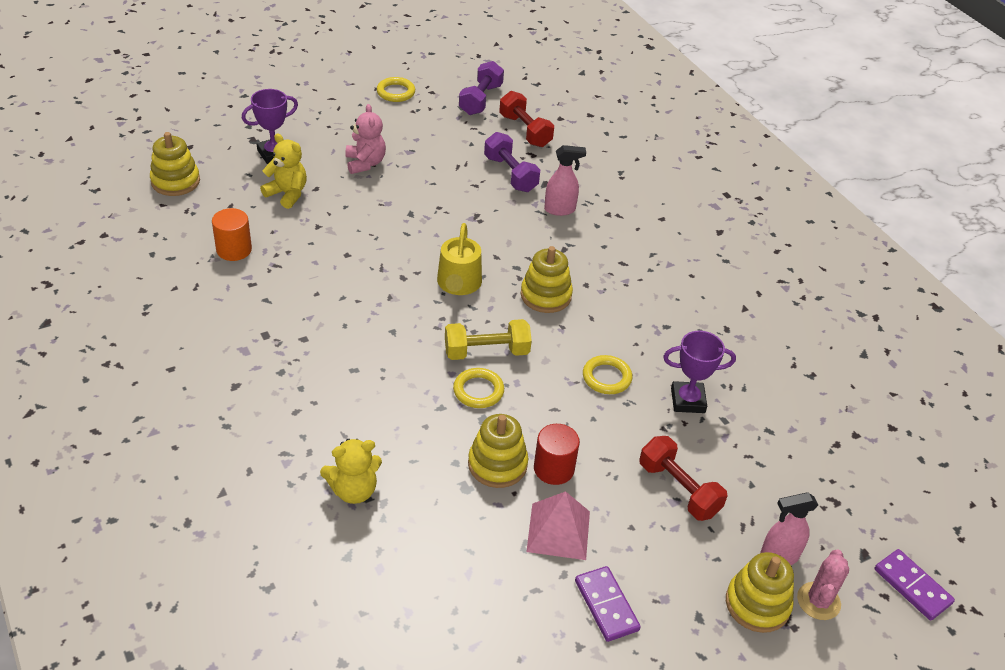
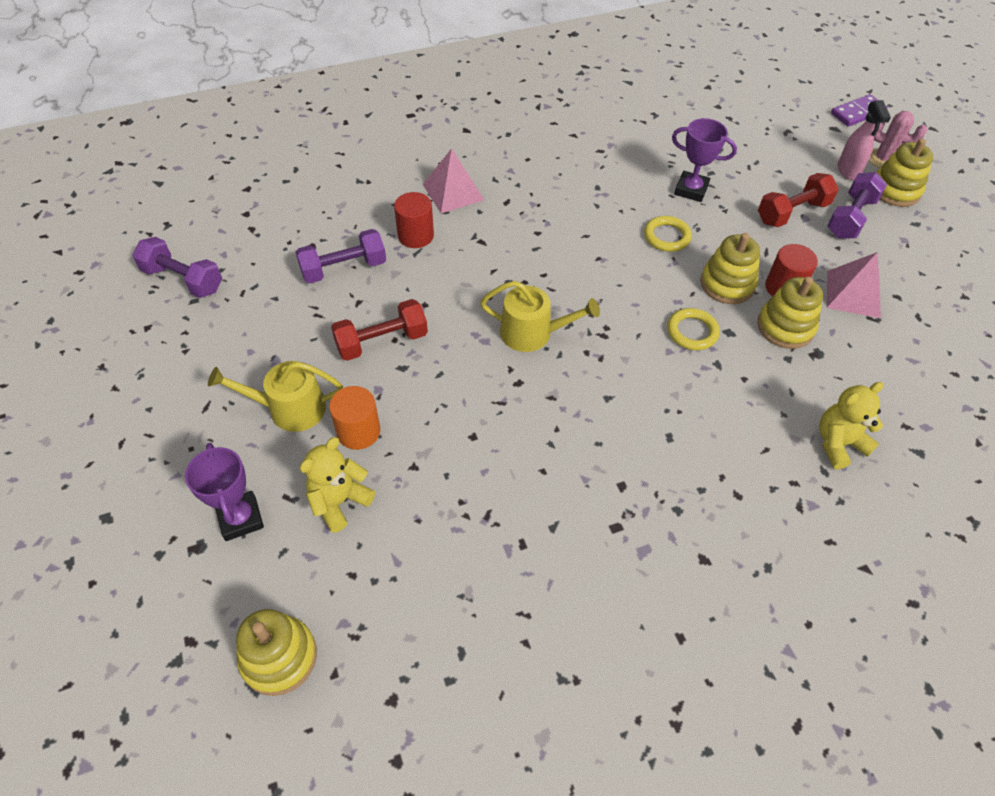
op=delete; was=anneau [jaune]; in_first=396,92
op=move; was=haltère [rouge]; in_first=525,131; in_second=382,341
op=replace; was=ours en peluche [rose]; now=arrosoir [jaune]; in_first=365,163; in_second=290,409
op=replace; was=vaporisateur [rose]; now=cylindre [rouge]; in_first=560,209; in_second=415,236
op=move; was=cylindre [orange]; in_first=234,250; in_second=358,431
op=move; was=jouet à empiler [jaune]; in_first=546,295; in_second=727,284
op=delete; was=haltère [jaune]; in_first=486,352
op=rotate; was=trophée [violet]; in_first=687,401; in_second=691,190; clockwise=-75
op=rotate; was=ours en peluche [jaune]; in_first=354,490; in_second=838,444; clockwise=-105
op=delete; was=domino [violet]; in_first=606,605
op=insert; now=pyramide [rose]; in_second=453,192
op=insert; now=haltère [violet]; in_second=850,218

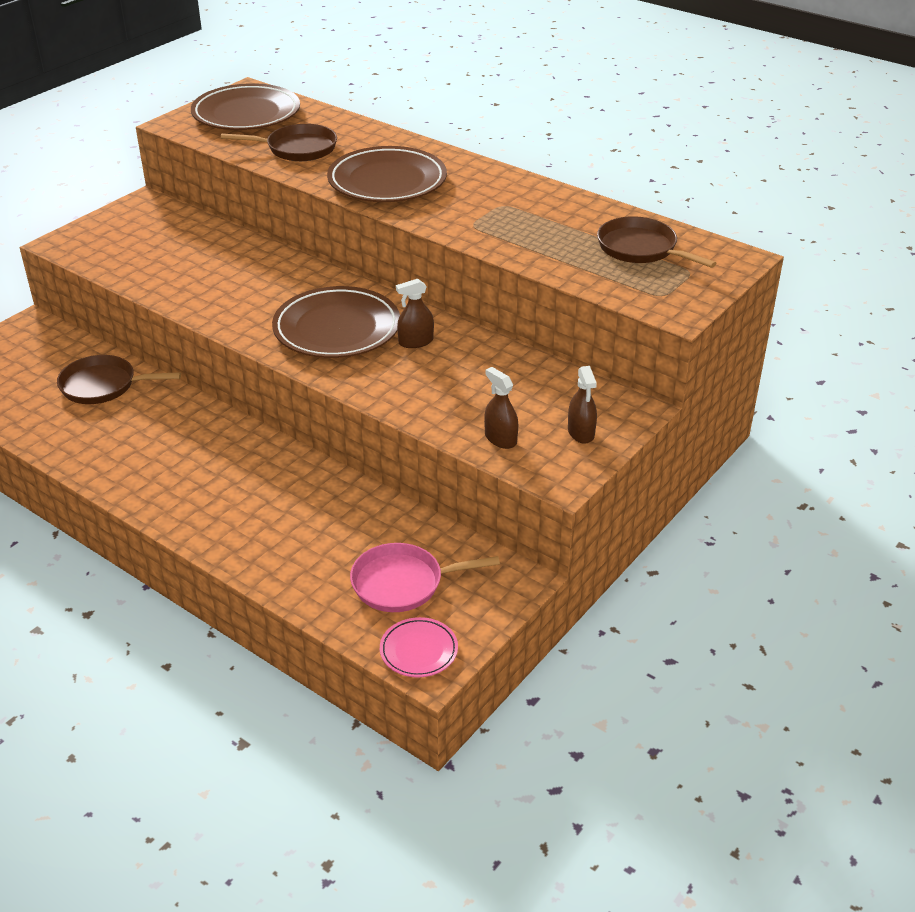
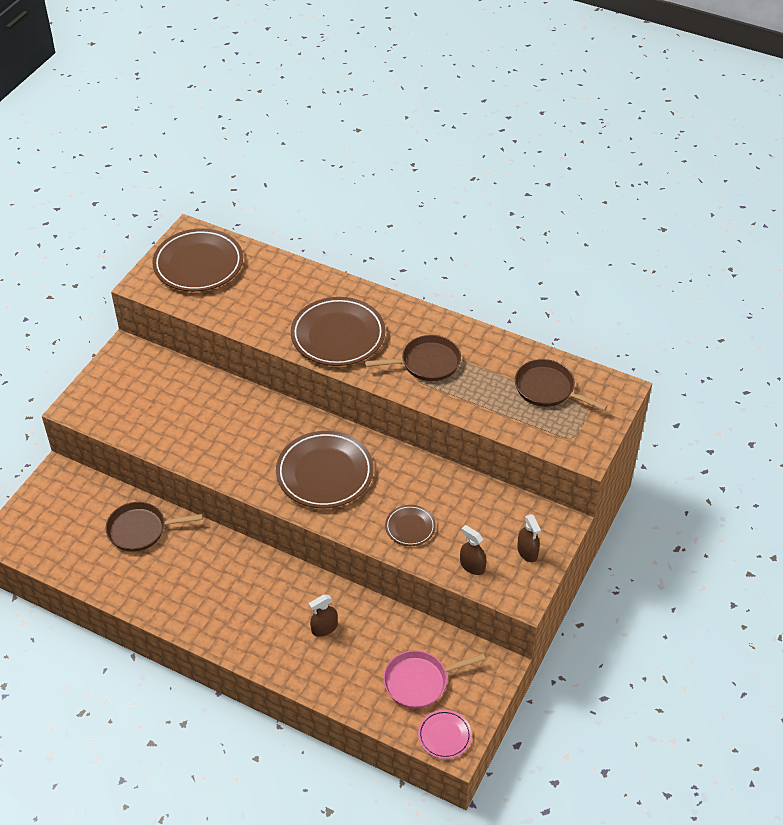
op=move; was=poêle [marron]; in_first=297,149; in_second=427,363
op=move; was=vaporisateur [marron]; in_first=416,342; in_second=324,628
op=insert; now=assiette [marron]; in_second=410,527

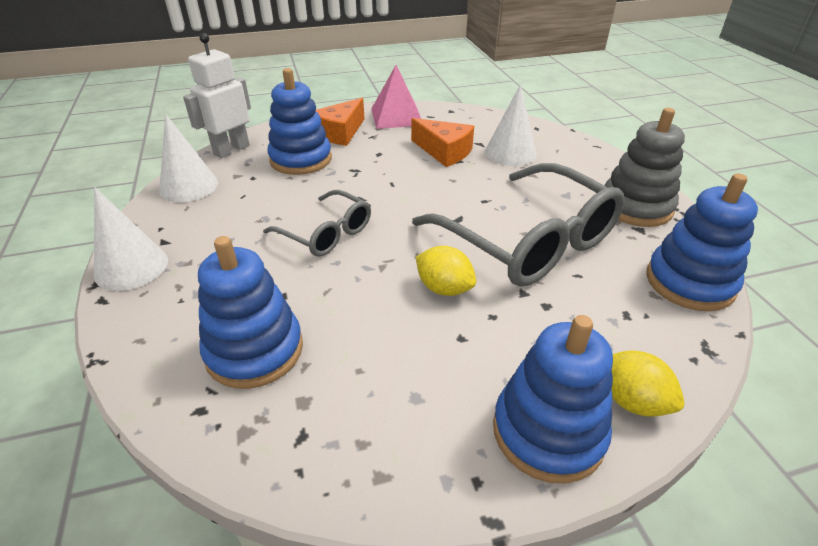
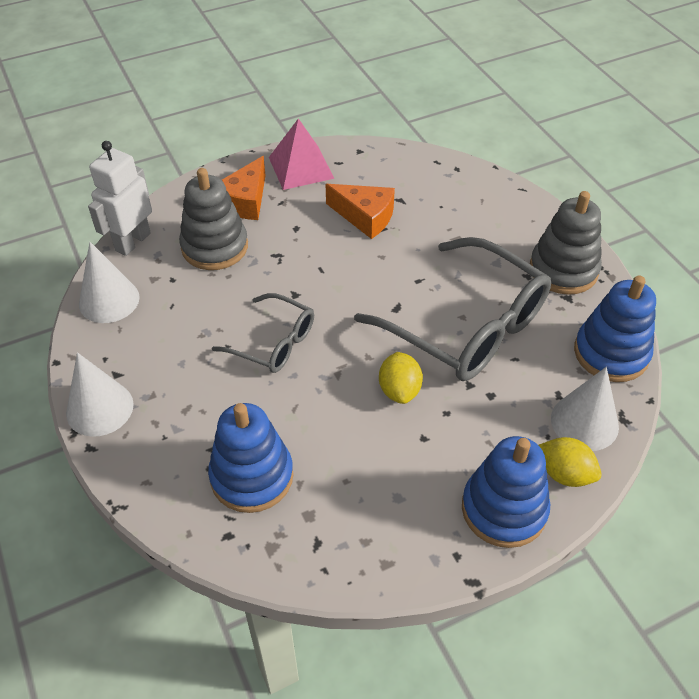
op=recolor; was=jouet à empiler [bleu]; now=jouet à empiler [gris]; in_first=301,159; in_second=215,247
op=move; was=cône [blanc]; in_first=510,153; in_second=584,422
op=rotate; was=citron [jaune]; in_first=444,288; in_second=399,390; clockwise=60

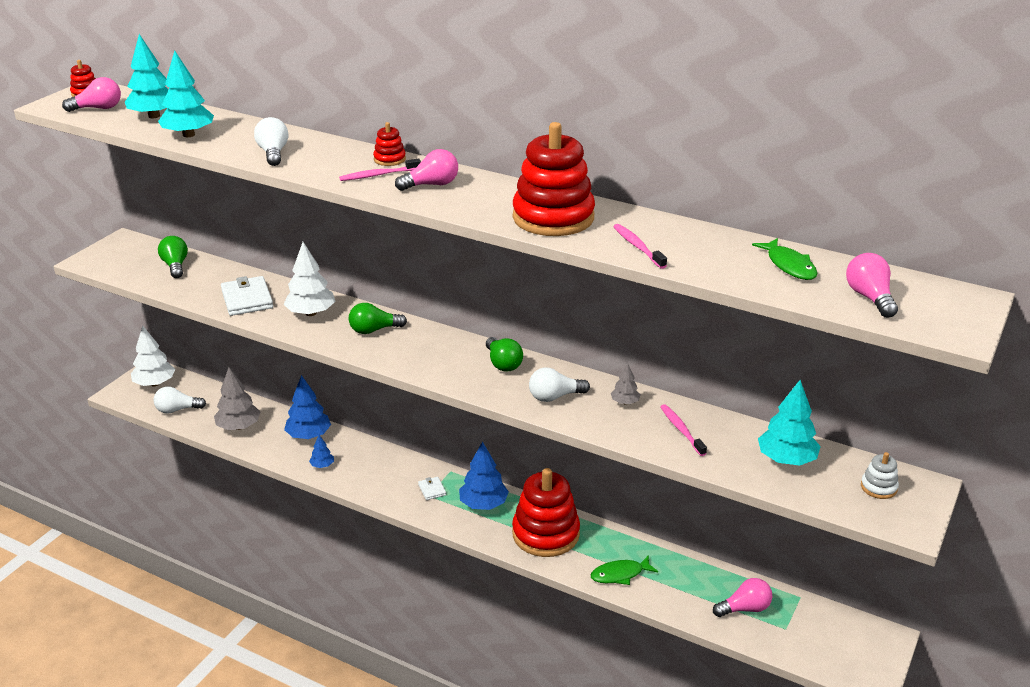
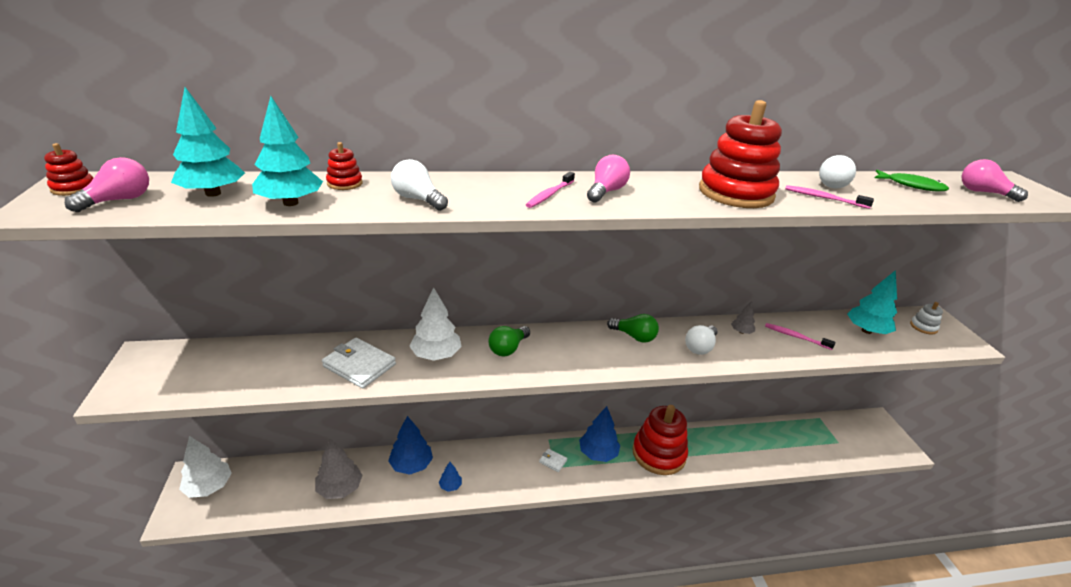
op=move; was=jouet à empiler [rouge]; in_first=389,159; in_second=344,183
op=delete; was=ampoule [vert]; in_first=175,266
op=move; was=ampoule [blanc]; in_first=177,410; in_second=834,184
op=delete; was=poisson [vert]; in_first=620,574
op=delete; was=ampoule [rose]; in_first=745,608

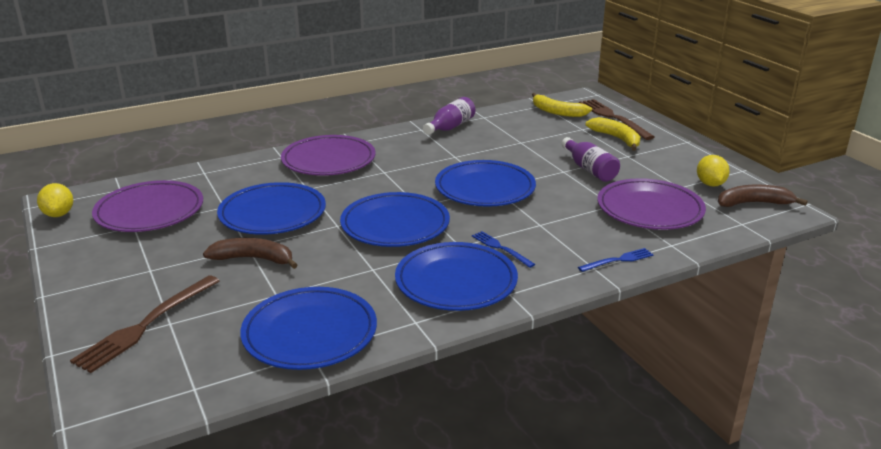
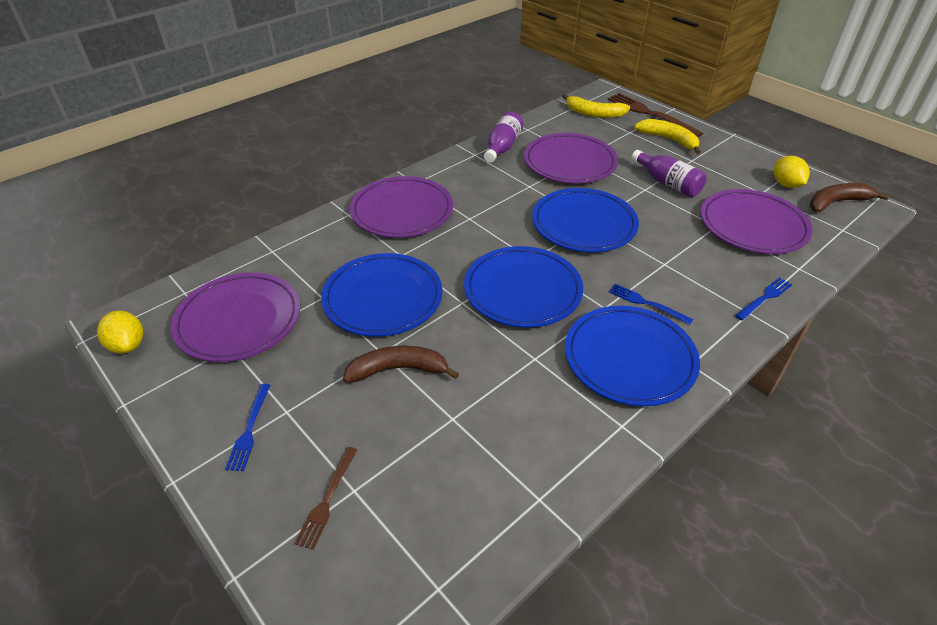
op=resize; was=fourchette [marron]; in_first=146,324; in_second=327,499; ratio=0.55
op=delete; was=assiette [bleu]; in_first=310,333
op=insert; now=assiette [violet]; in_second=569,163
op=insert; now=fourchette [bleu]; in_second=249,429

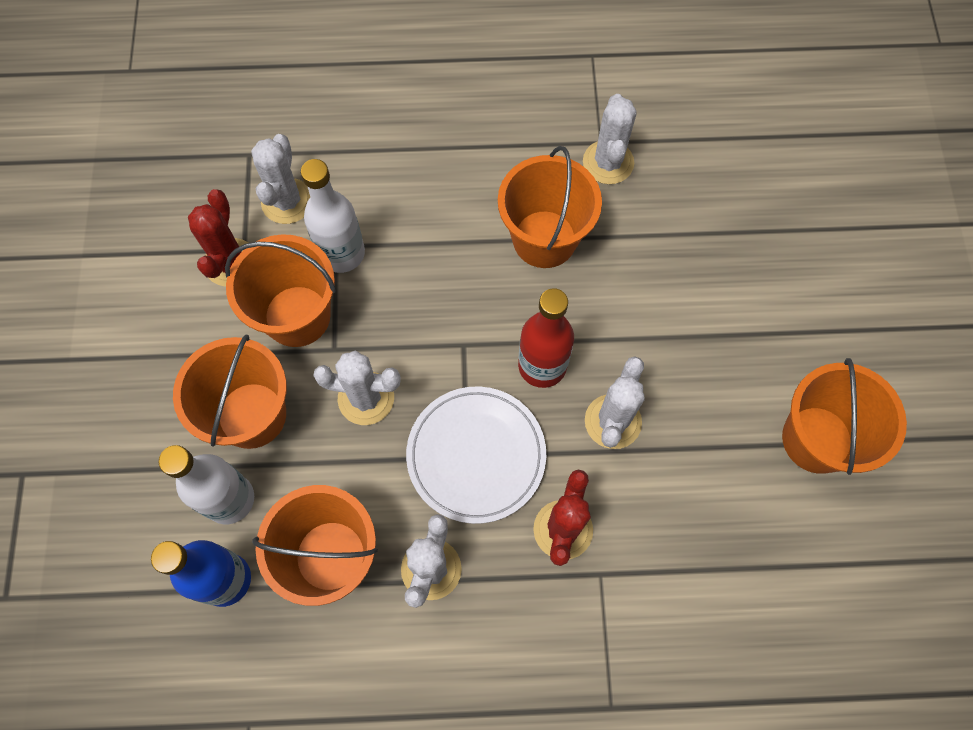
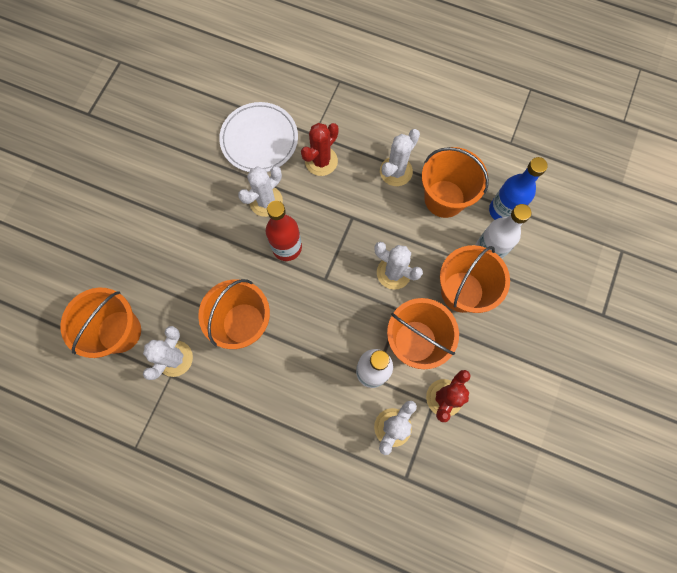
op=move; was=seau [orange]; in_first=816,439; in_second=119,331
op=move; was=assiette [blanc]; in_first=476,455; in_second=259,139

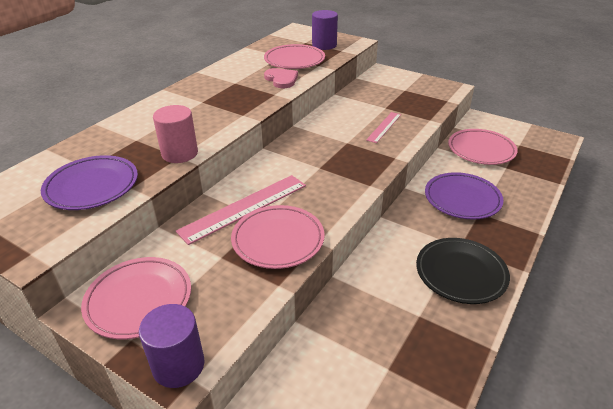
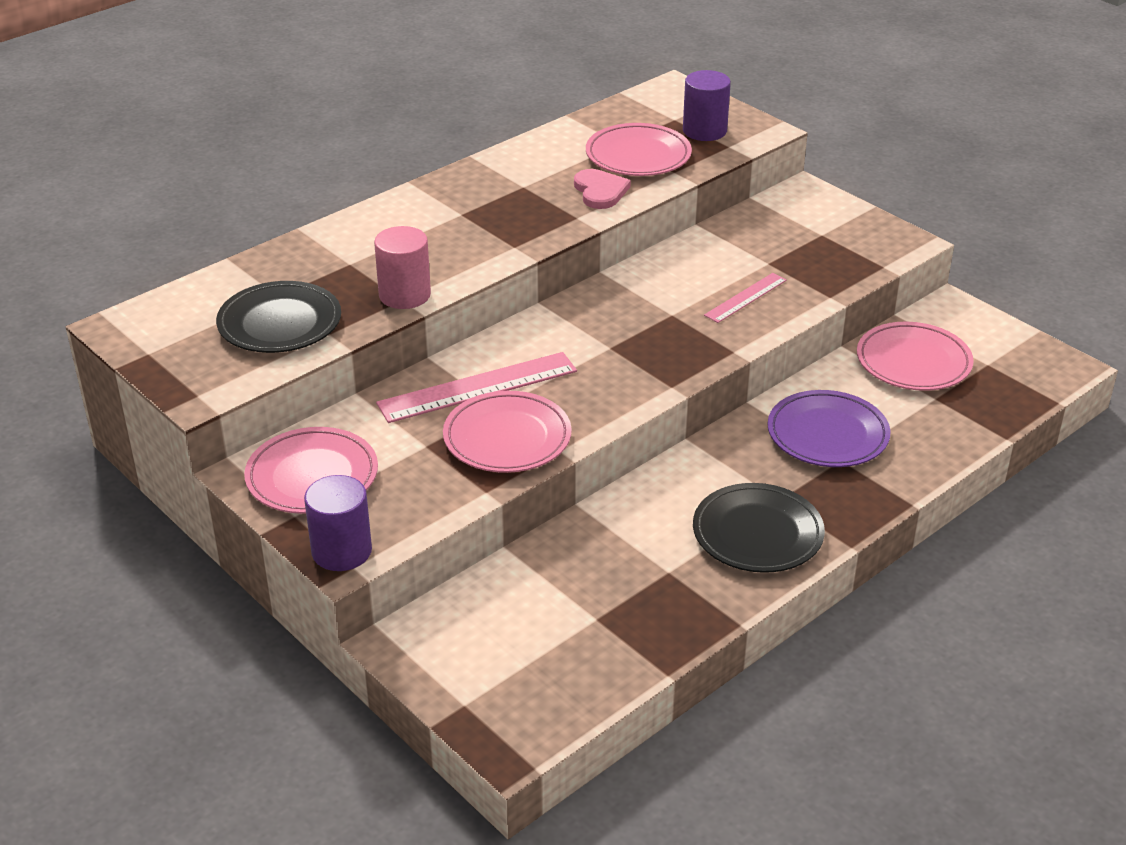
op=recolor; was=assiette [violet]; now=assiette [noir]; in_first=92,186; in_second=280,323

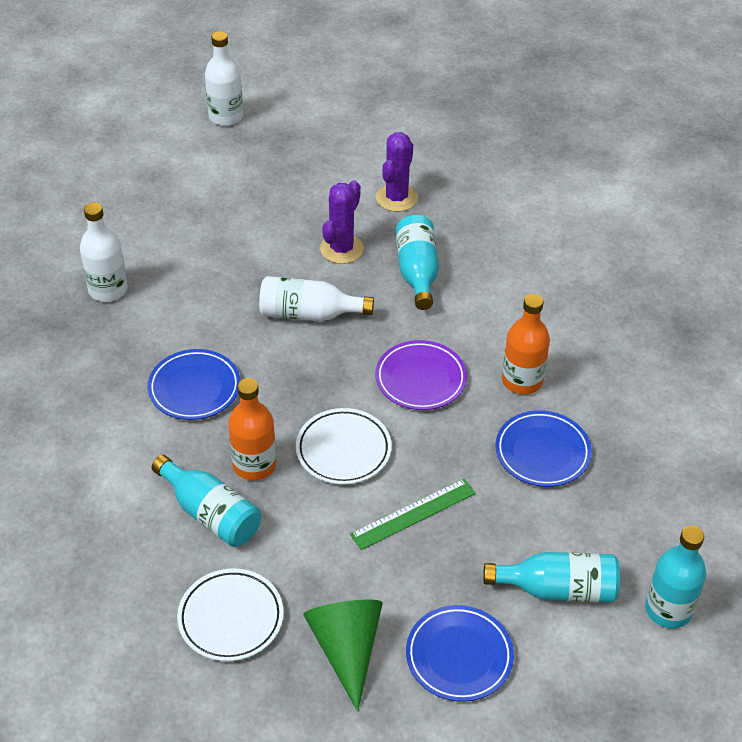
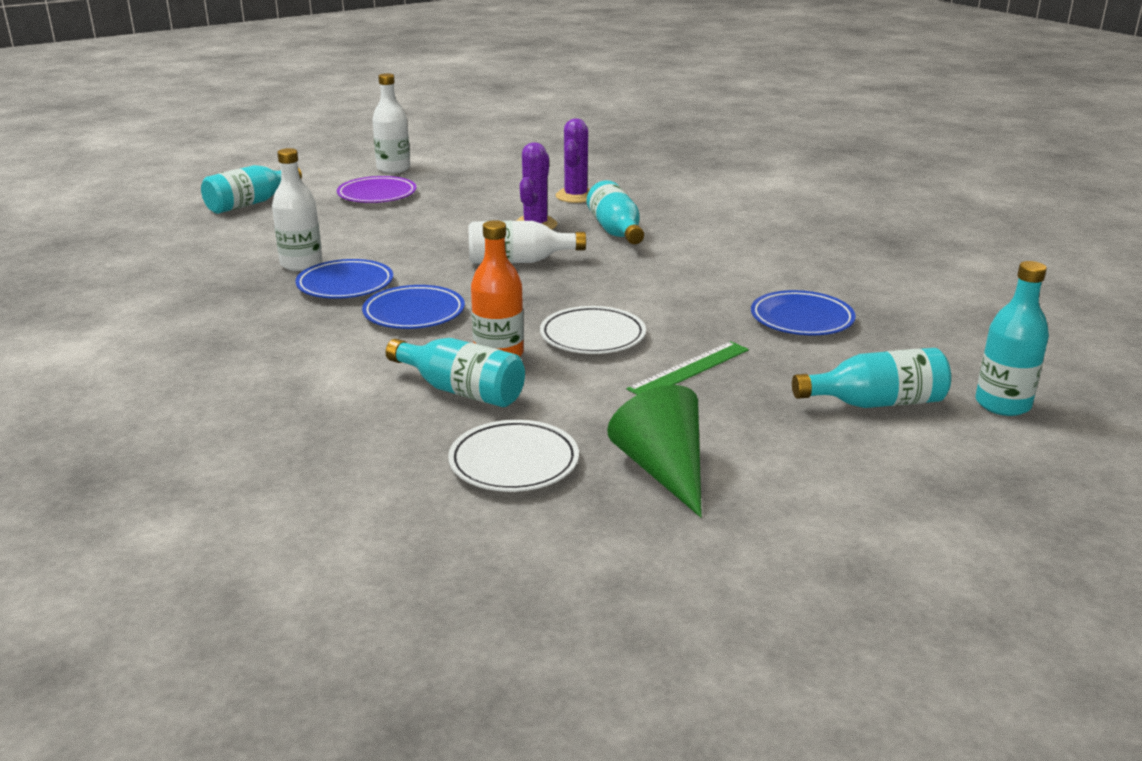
op=delete; was=bouteille [orange]; in_first=522,381
op=move; was=assiette [violet]; in_first=420,379; in_second=377,195
op=move; was=assiette [bleu]; in_first=459,656; in_second=345,285
op=insert; now=bouteille [turquoise]; in_second=250,203

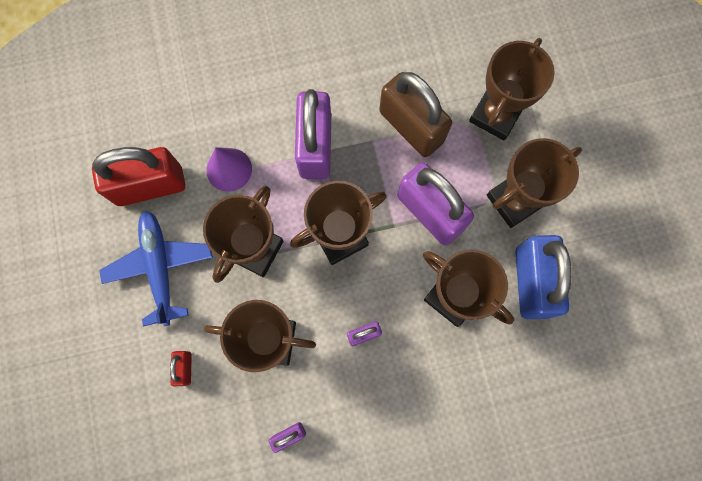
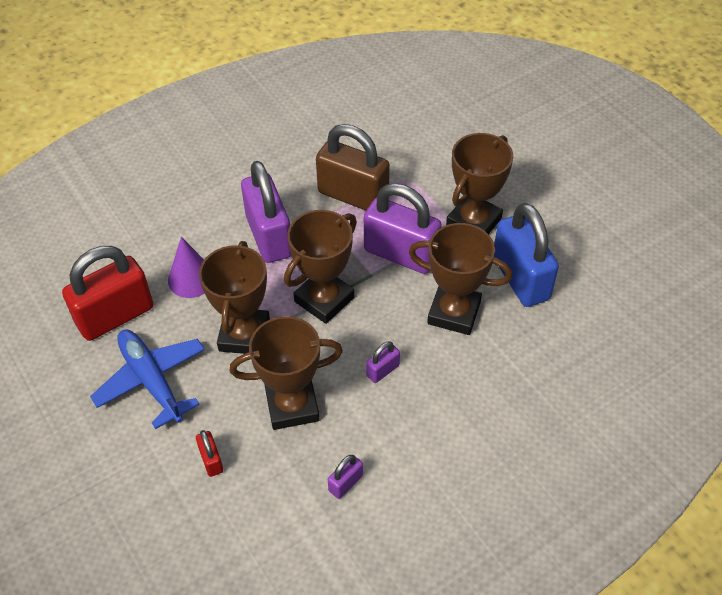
op=delete; was=trophée [marron]; in_first=495,115

